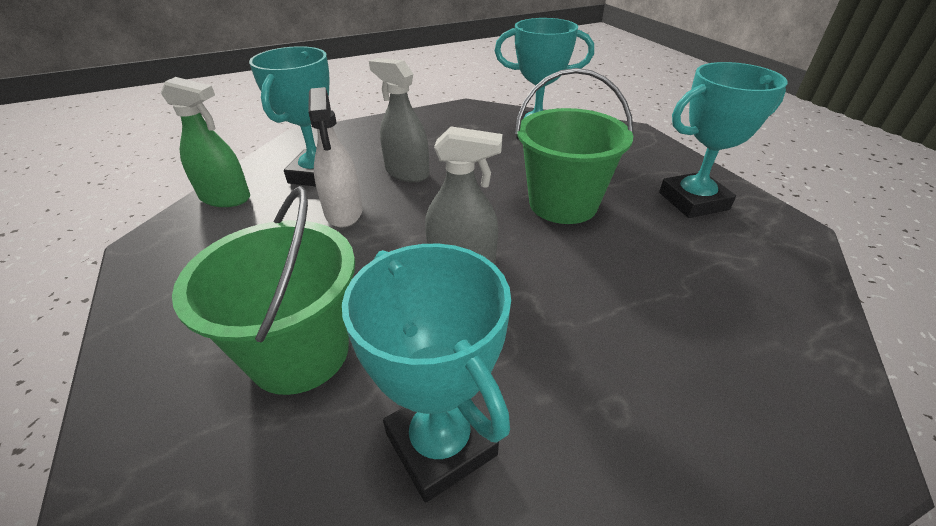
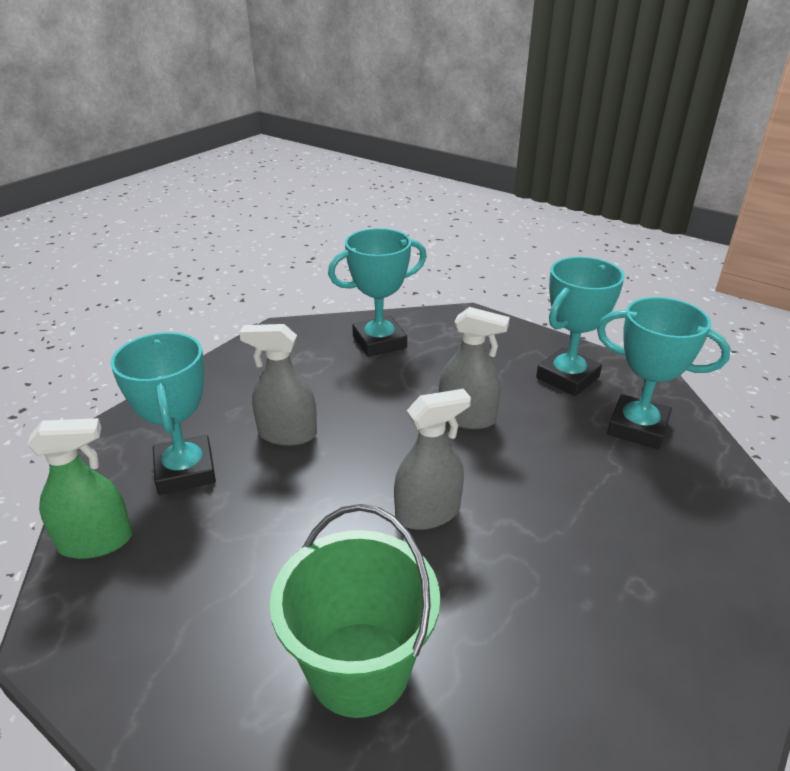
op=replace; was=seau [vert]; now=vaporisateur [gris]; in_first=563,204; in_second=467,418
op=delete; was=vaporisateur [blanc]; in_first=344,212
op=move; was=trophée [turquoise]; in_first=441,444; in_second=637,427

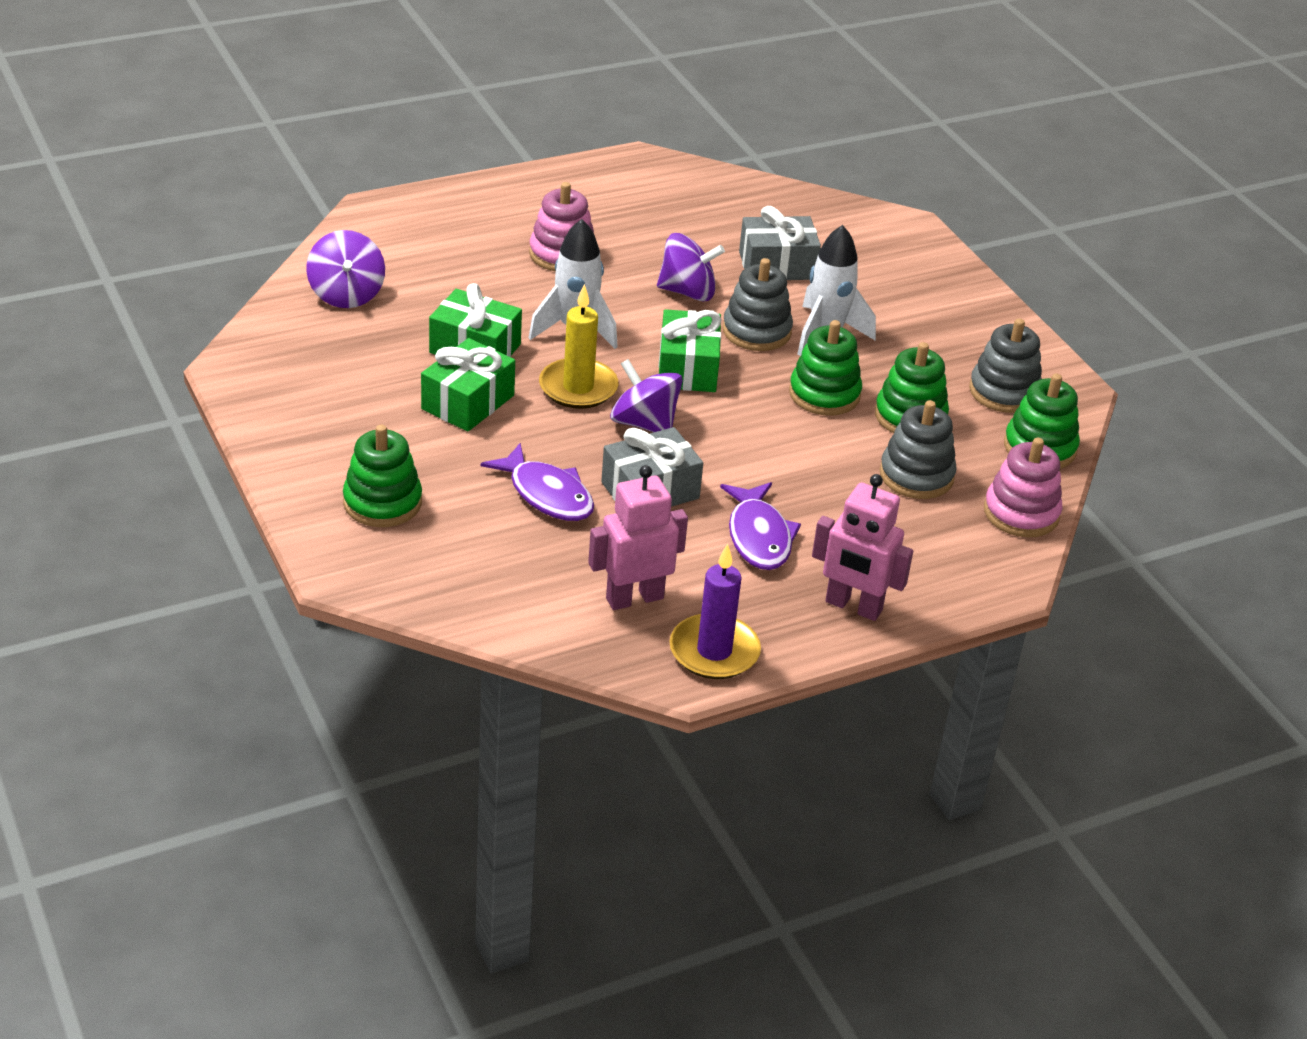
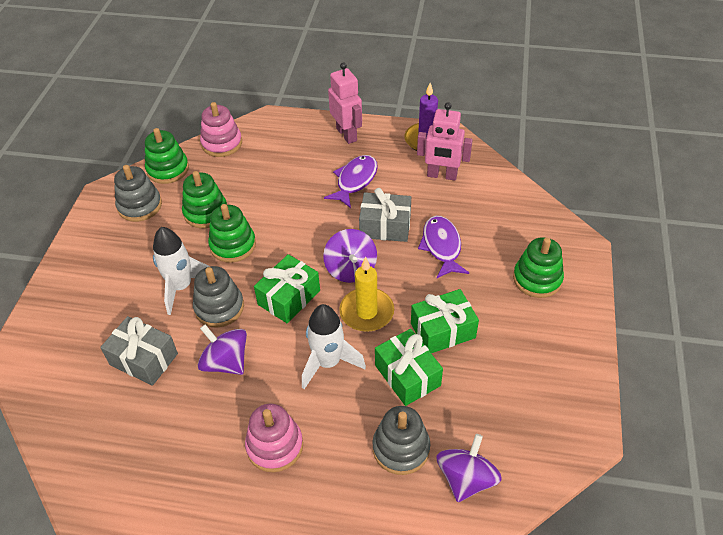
op=move; was=jouet à empiler [gris]; in_first=916,475; in_second=401,448

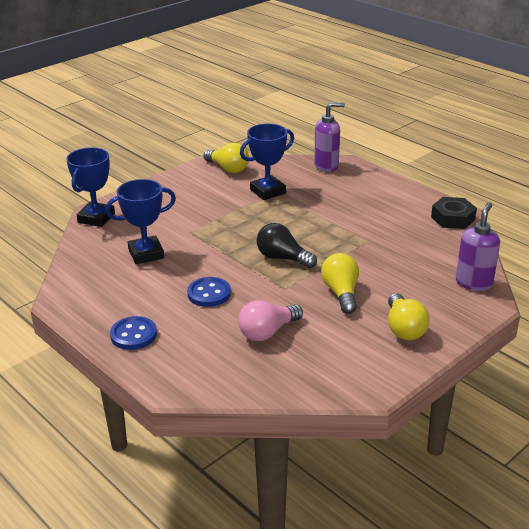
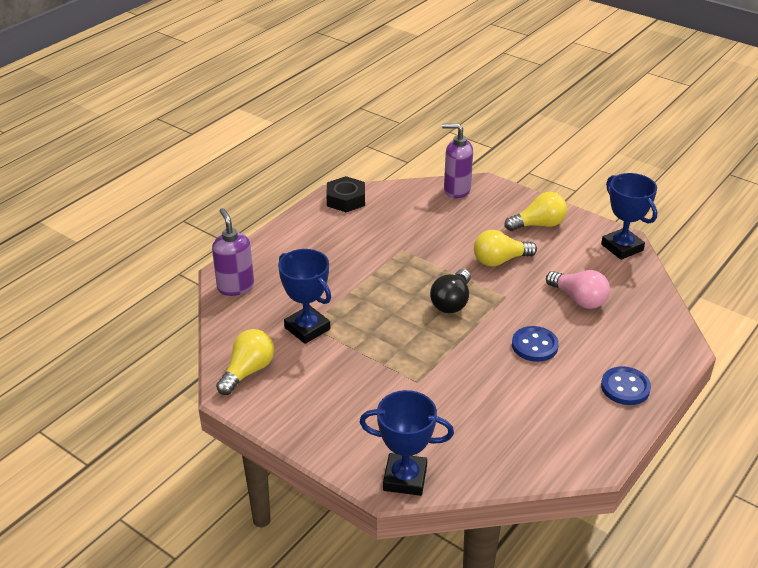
op=move; was=trophée [bleu]; in_first=146,254; in_second=622,247

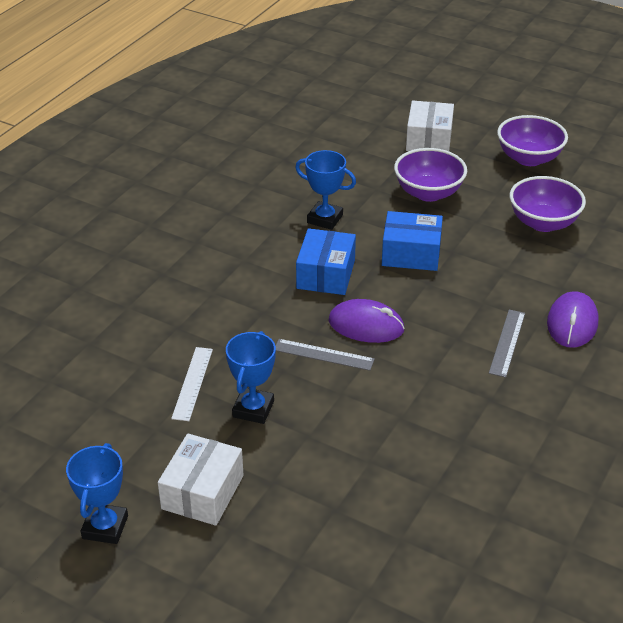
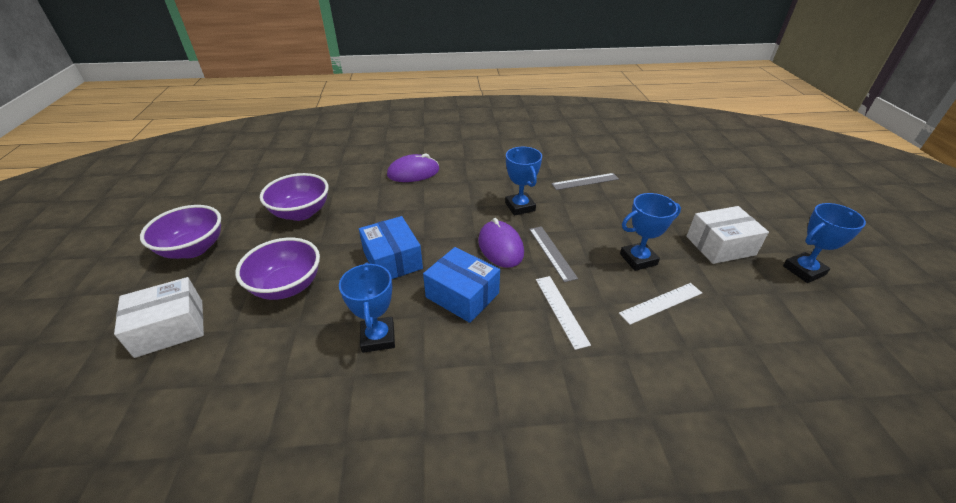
op=rotate; was=boîte [bleu]; in_first=326,274; in_second=462,295; clockwise=60
op=move; was=règle [gris]; in_first=507,343; in_second=585,181
op=insert; now=trophée [bleu]; in_second=520,207
op=insert; now=règle [blanc]; in_second=561,310

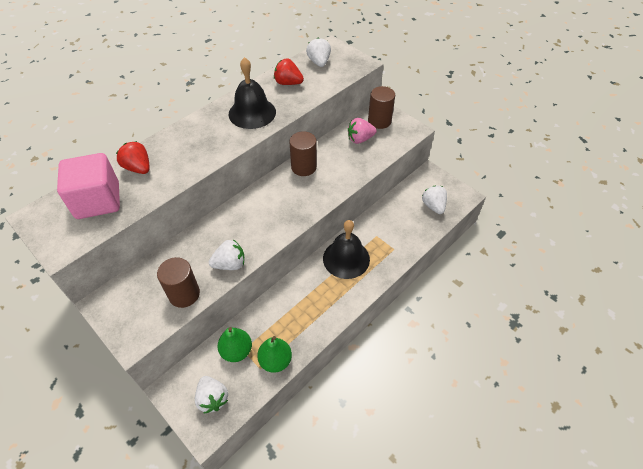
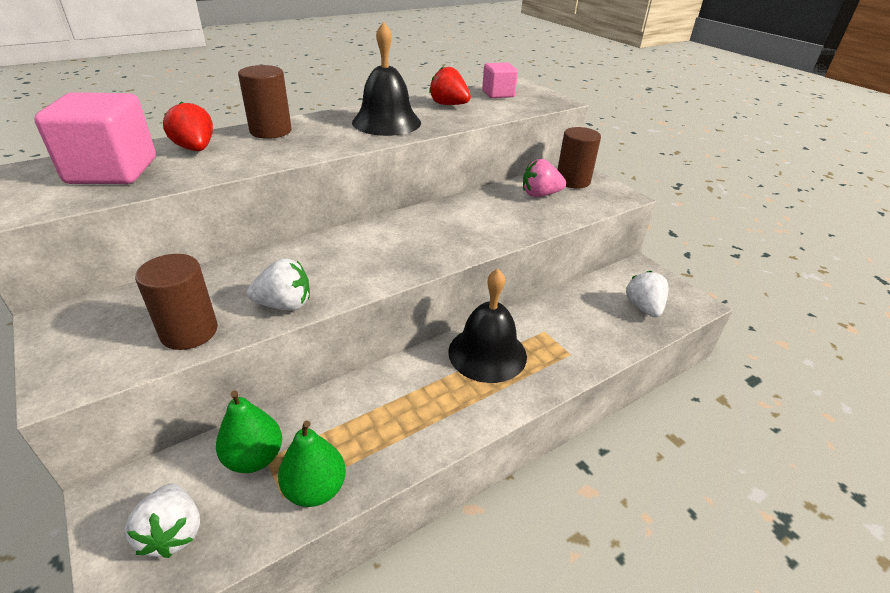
op=replace; was=fraise [blanc]; now=cube [rose]; in_first=319,62; in_second=498,94
op=move; was=cylindre [marron]; in_first=304,167; in_second=270,131

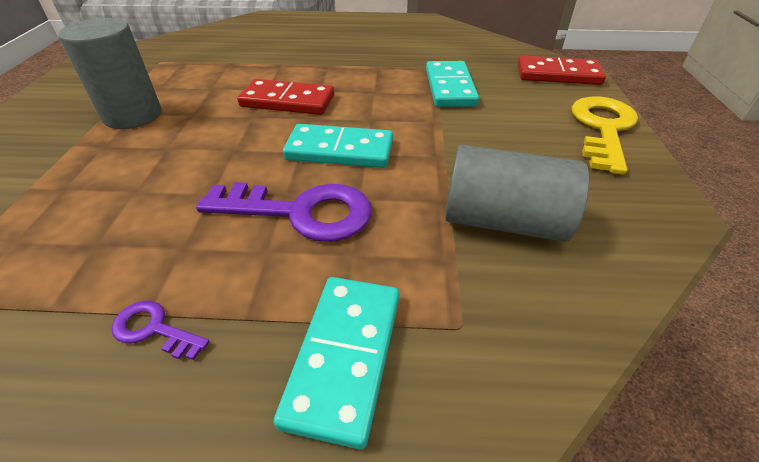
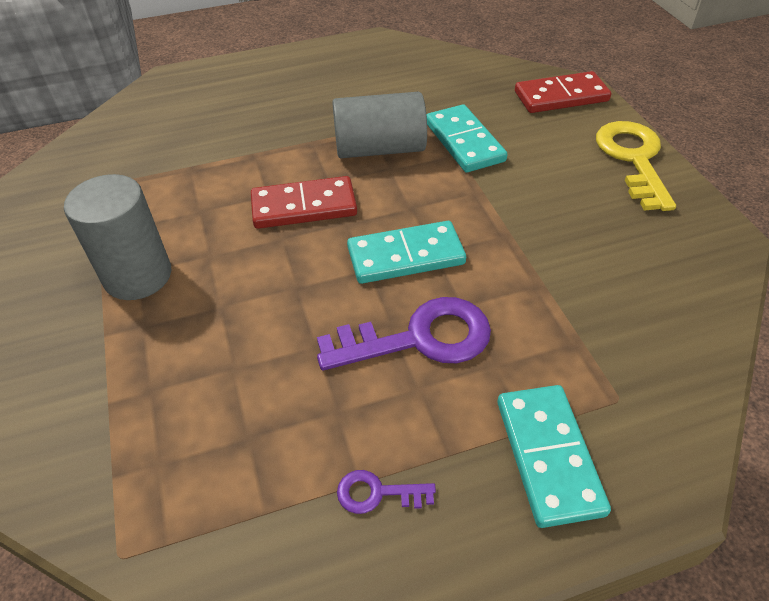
op=move; was=cylindre [gris]; in_first=503,221; in_second=379,149

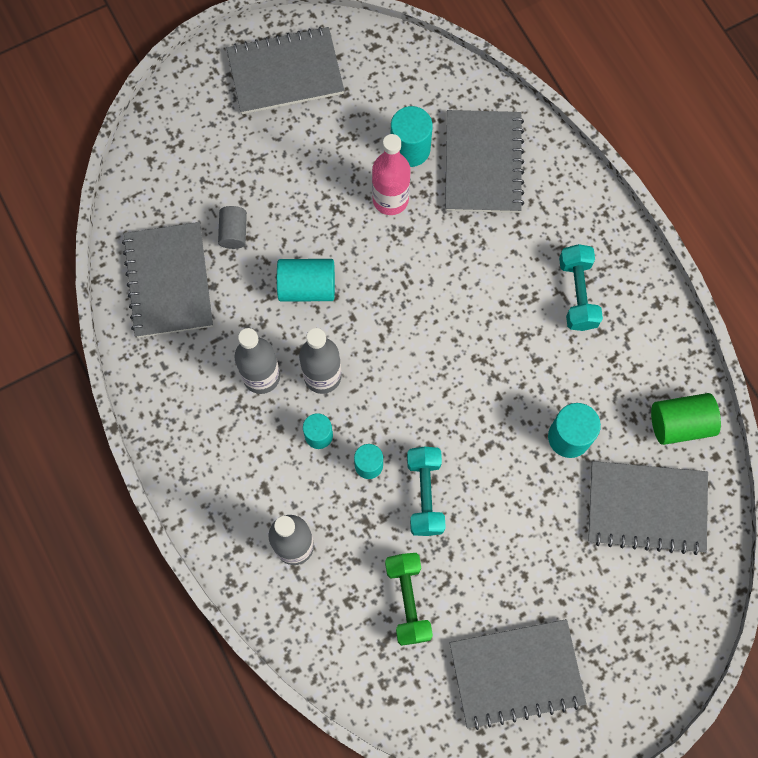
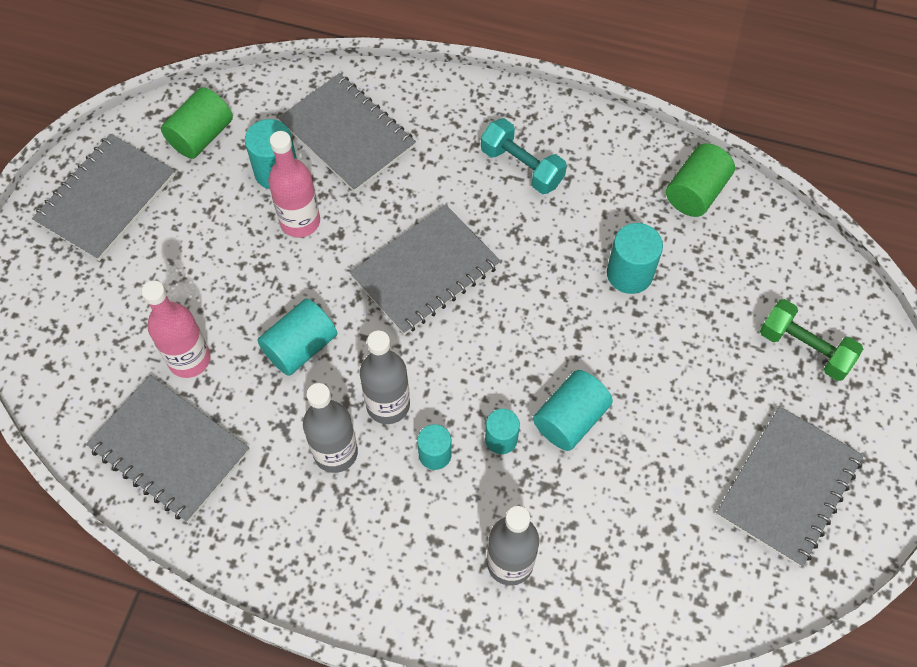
op=replace; was=cylindre [gris]; now=bouteille [rose]; in_first=234,232; in_second=189,359
op=replace; was=haltère [turquoise]; now=cylindre [turquoise]; in_first=425,494; in_second=570,419
op=move; was=carnet [gris]; in_first=646,508; in_second=425,271
op=move; was=haltère [vert]; in_first=408,600; in_second=804,348
op=insert; now=cylindre [vert]; in_second=201,136

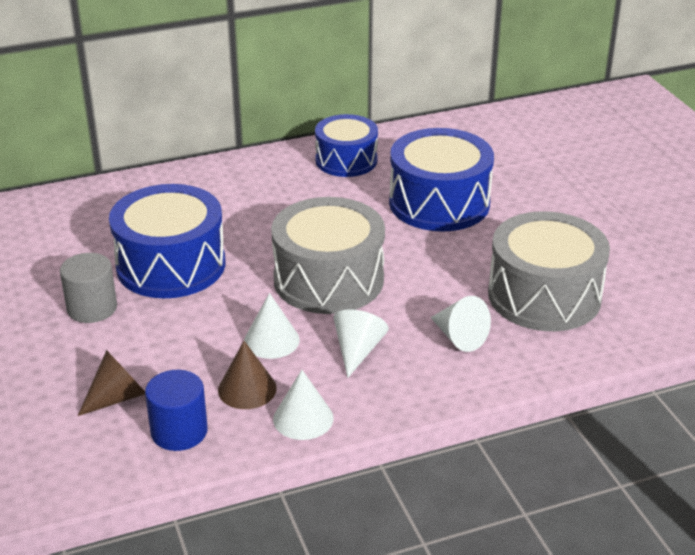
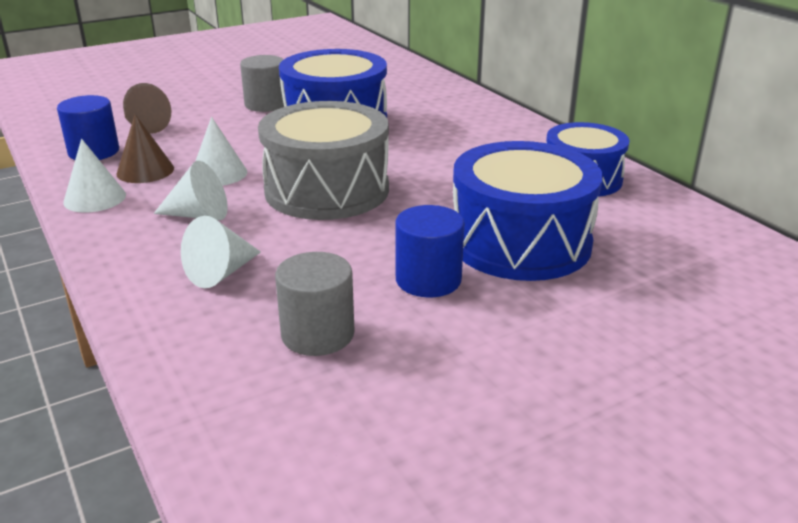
op=replace; was=tambour [gris]; now=cylindre [gris]; in_first=544,296; in_second=317,334
op=insert; now=cylindre [bleu]; in_second=428,280

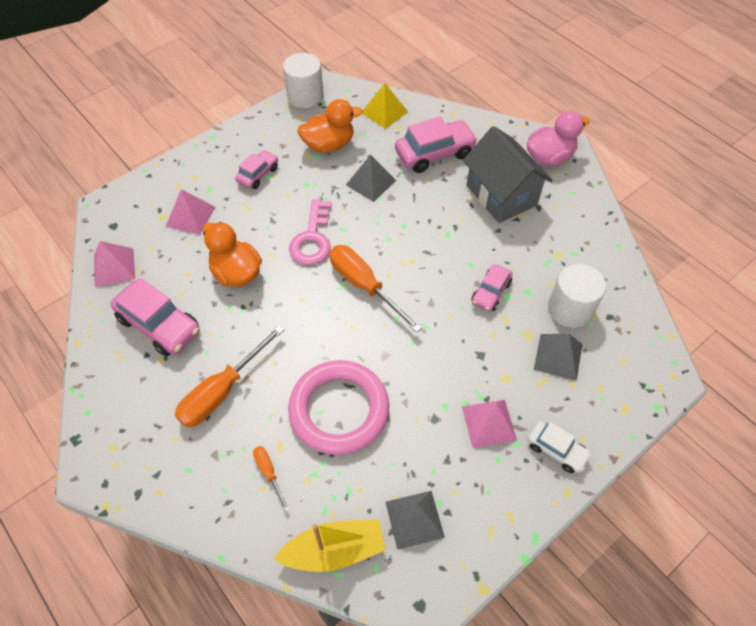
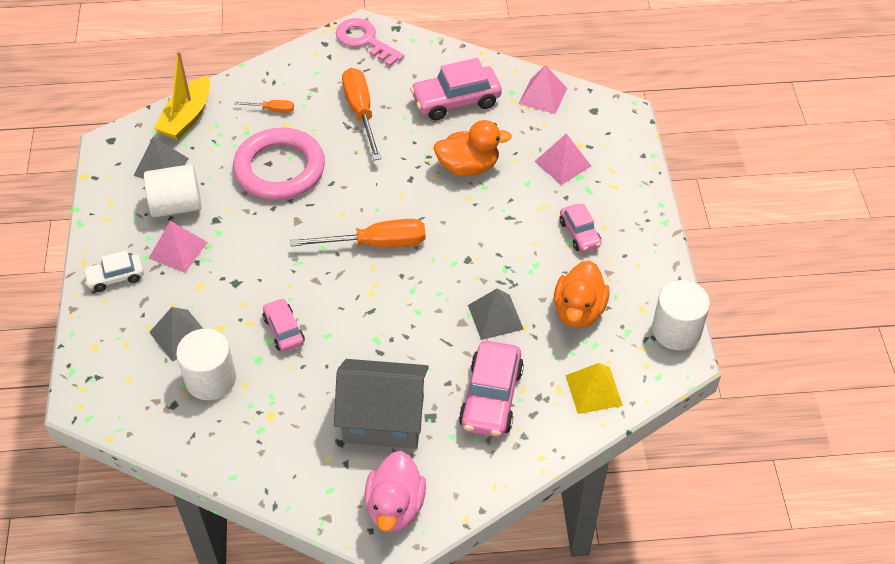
op=move; was=clé [rose]; in_first=312,239; in_second=365,40
op=insert; now=cylindre [blanc]; in_second=176,205

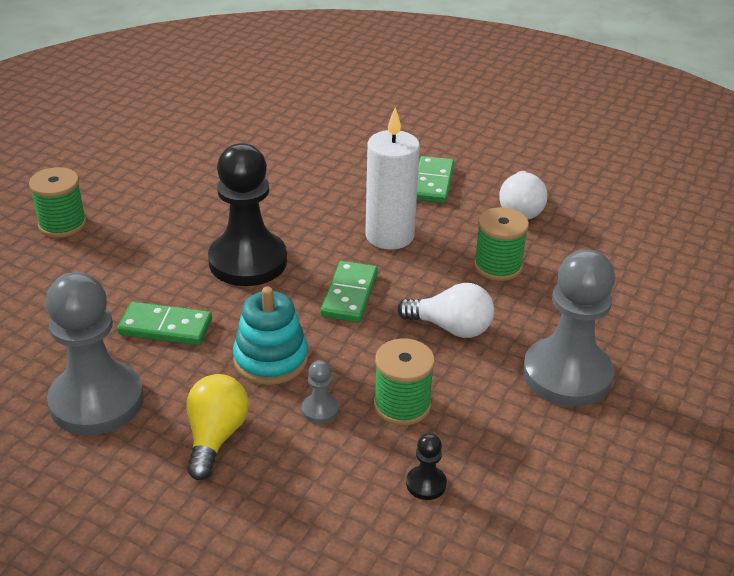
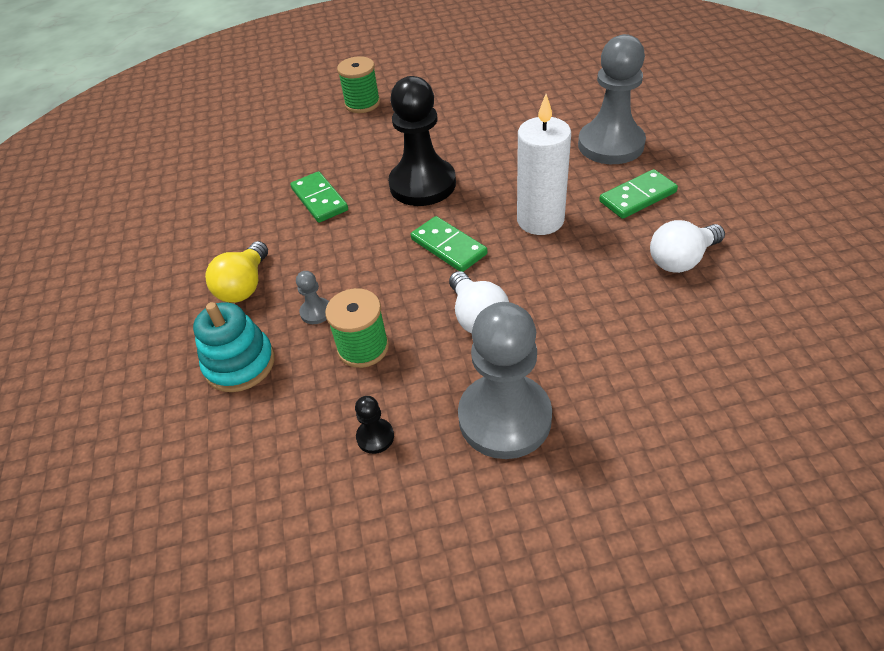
op=delete; was=bobine [vert]; in_first=498,266
op=rotate; was=domino [vert]; in_first=349,295; in_second=448,247; clockwise=75
op=move; was=pion [gris]; in_first=96,401; in_second=610,145
op=move; was=jouet à empiler [turquoise]; in_first=271,359; in_second=240,364
op=rotate; was=ampoule [jaune]; in_first=215,437; in_second=244,286; clockwise=135
op=move; was=pion [noir]; in_first=426,484; in_second=375,437

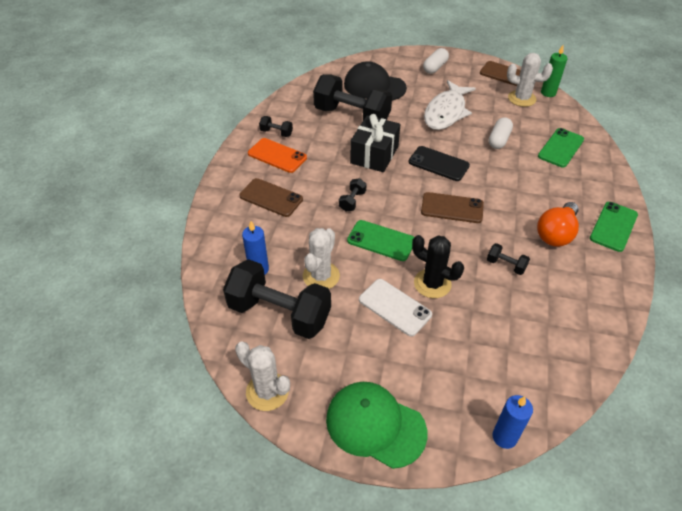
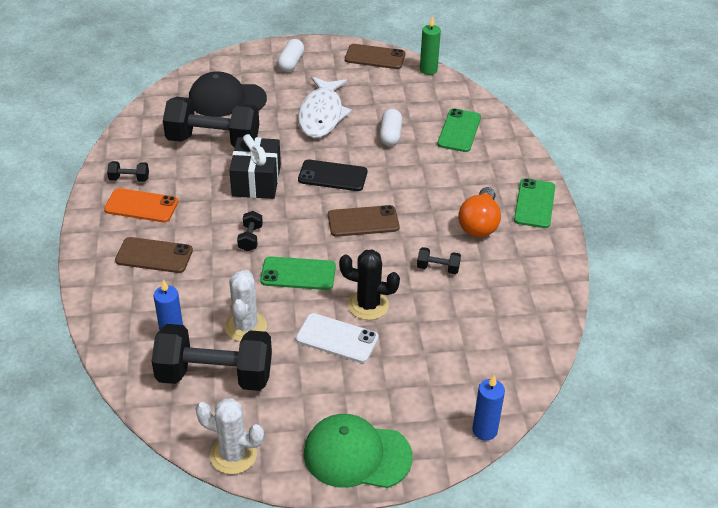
op=delete; was=cactus [blanc]; in_first=521,98

